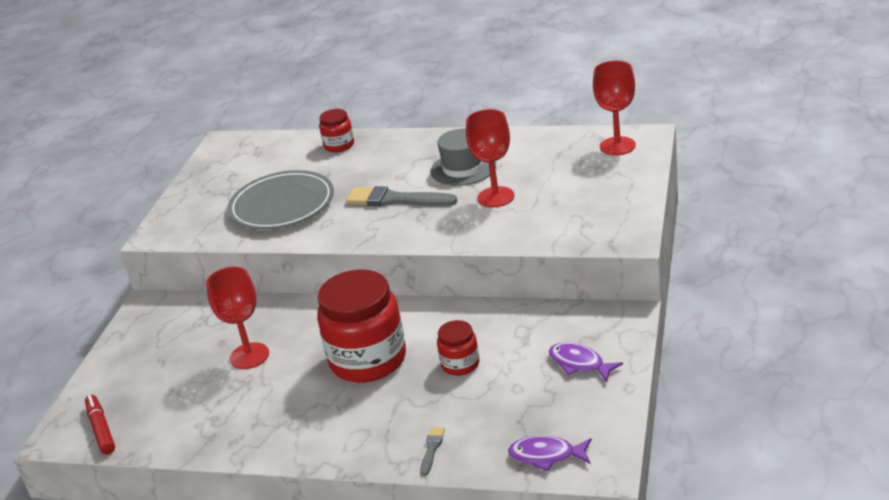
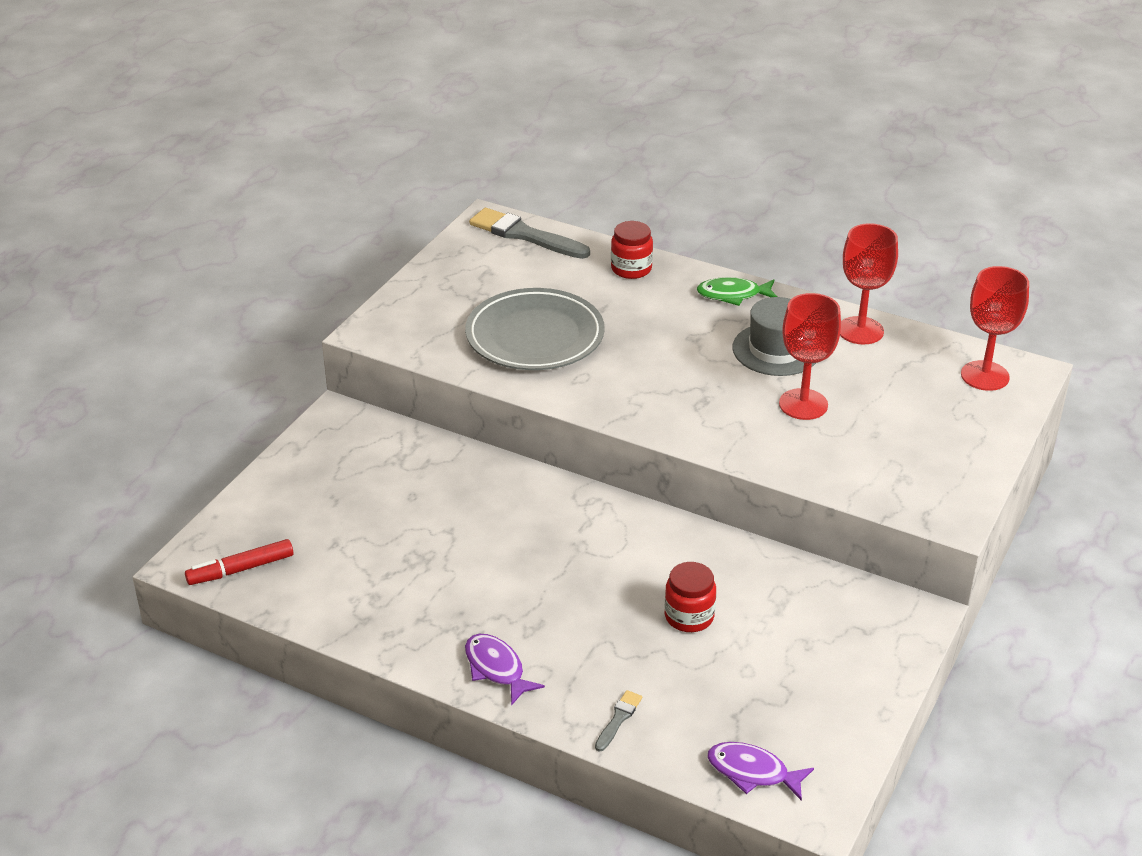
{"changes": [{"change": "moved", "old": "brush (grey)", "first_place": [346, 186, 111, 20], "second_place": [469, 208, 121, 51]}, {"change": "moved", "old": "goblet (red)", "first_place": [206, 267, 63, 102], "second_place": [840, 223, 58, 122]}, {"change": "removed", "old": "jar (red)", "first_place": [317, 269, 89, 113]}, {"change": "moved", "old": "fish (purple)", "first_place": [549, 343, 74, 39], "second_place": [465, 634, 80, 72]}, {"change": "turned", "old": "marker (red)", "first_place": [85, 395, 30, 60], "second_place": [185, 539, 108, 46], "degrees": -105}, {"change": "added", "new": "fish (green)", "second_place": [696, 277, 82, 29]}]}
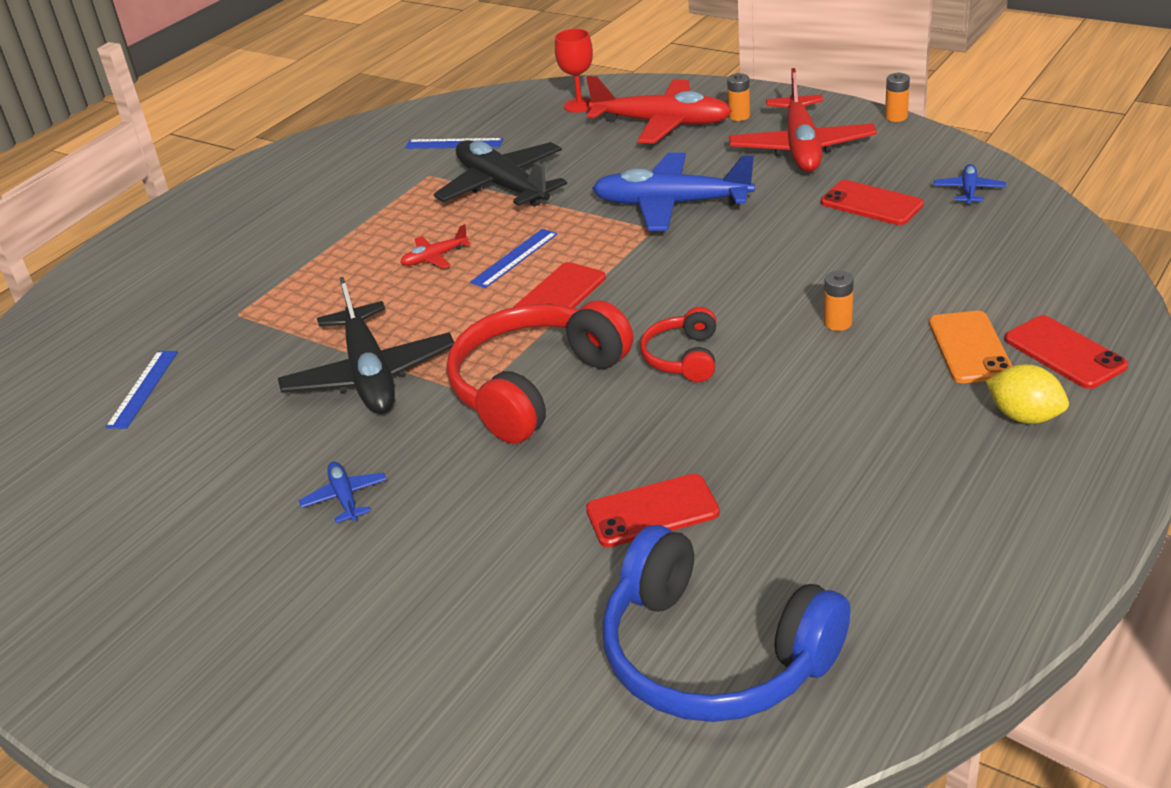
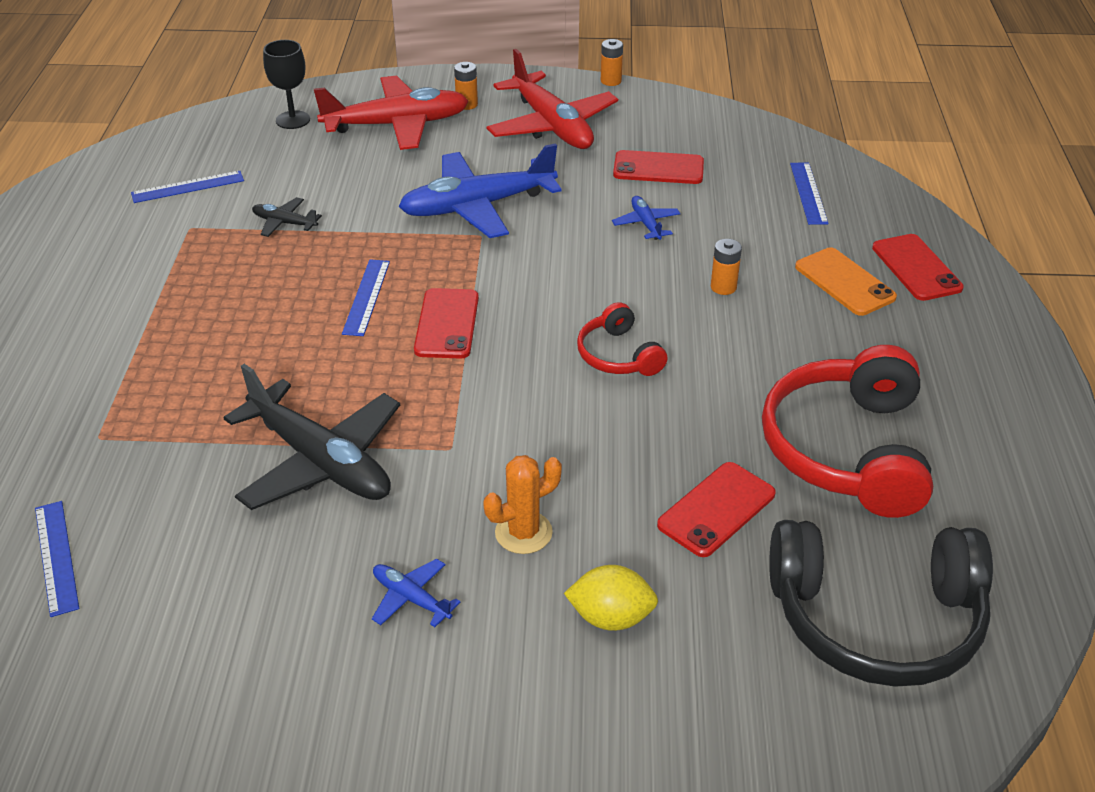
{"changes": [{"change": "recoloured", "old": "goblet (red)", "new": "goblet (black)", "first_place": [555, 29, 38, 84], "second_place": [263, 40, 47, 89]}, {"change": "resized", "old": "plane (black)", "first_place": [433, 140, 134, 67], "second_place": [252, 197, 70, 40], "factor": 0.45}, {"change": "moved", "old": "plane (blue)", "first_place": [934, 164, 72, 41], "second_place": [612, 196, 68, 44]}, {"change": "removed", "old": "plane (red)", "first_place": [400, 224, 71, 44]}, {"change": "moved", "old": "headphones (red)", "first_place": [447, 300, 186, 144], "second_place": [762, 345, 171, 173]}, {"change": "turned", "old": "phone (red)", "first_place": [1004, 315, 124, 74], "second_place": [872, 234, 92, 67], "degrees": 45}, {"change": "moved", "old": "lemon (yellow)", "first_place": [986, 364, 83, 60], "second_place": [564, 565, 94, 66]}, {"change": "recoloured", "old": "headphones (blue)", "new": "headphones (black)", "first_place": [602, 525, 248, 197], "second_place": [769, 520, 224, 167]}, {"change": "added", "new": "ruler (blue)", "second_place": [790, 163, 39, 62]}, {"change": "added", "new": "cactus (orange)", "second_place": [483, 455, 79, 99]}]}
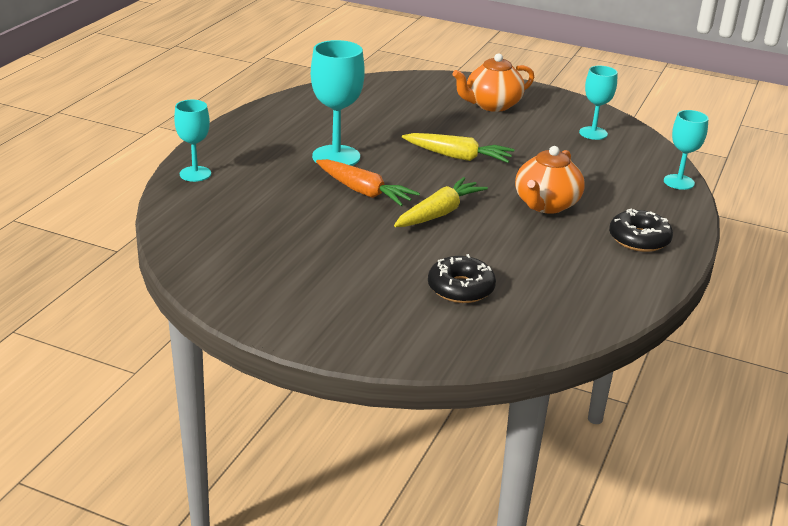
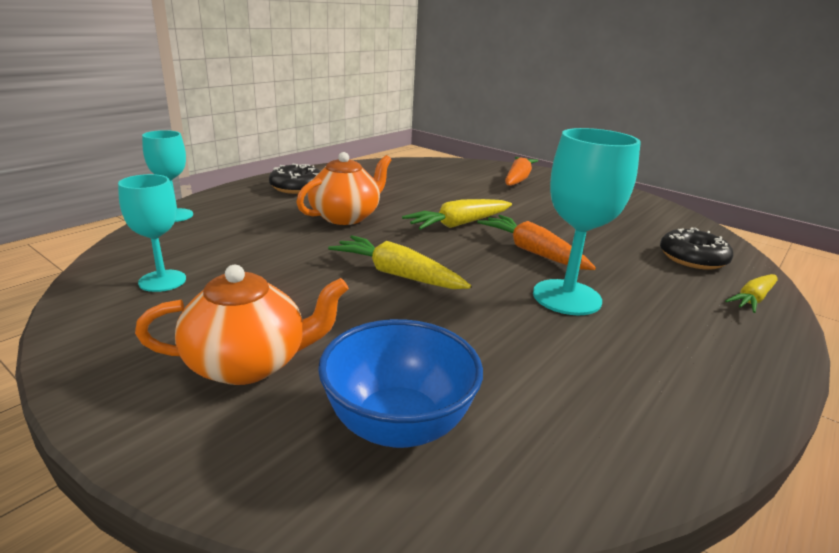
{"changes": [{"change": "replaced", "old": "goblet (turquoise)", "new": "carrot (yellow)", "first_place": [174, 100, 37, 82], "second_place": [725, 274, 52, 39]}, {"change": "moved", "old": "donut (black)", "first_place": [428, 254, 68, 49], "second_place": [660, 227, 73, 43]}, {"change": "added", "new": "carrot (orange)", "second_place": [505, 157, 33, 29]}, {"change": "added", "new": "bowl (blue)", "second_place": [318, 319, 165, 129]}]}
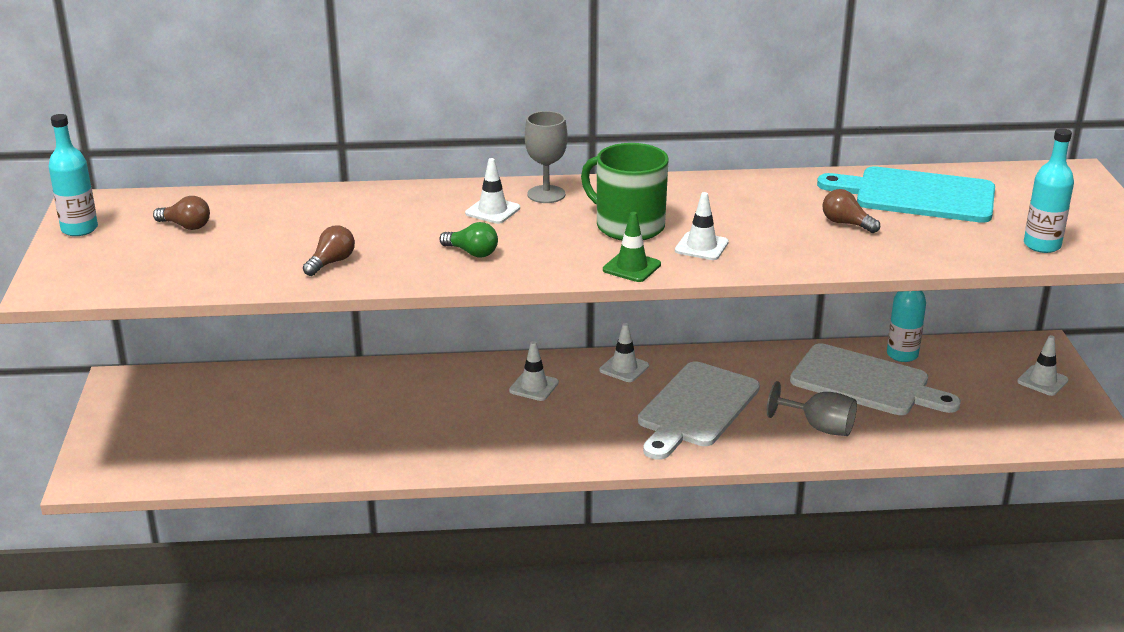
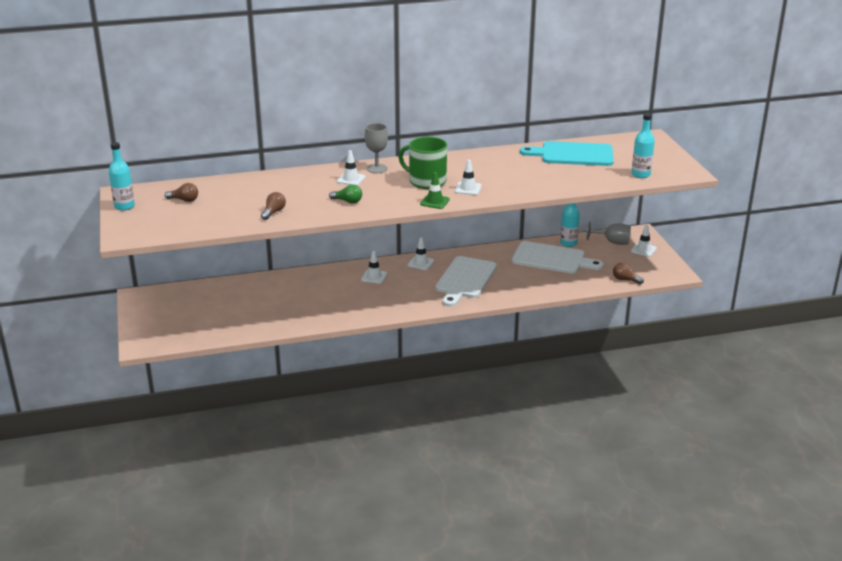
{"changes": [{"change": "moved", "old": "light bulb (brown)", "first_place": [823, 189, 57, 44], "second_place": [613, 263, 31, 21]}, {"change": "moved", "old": "goblet (grey)", "first_place": [767, 381, 90, 55], "second_place": [587, 221, 44, 24]}]}
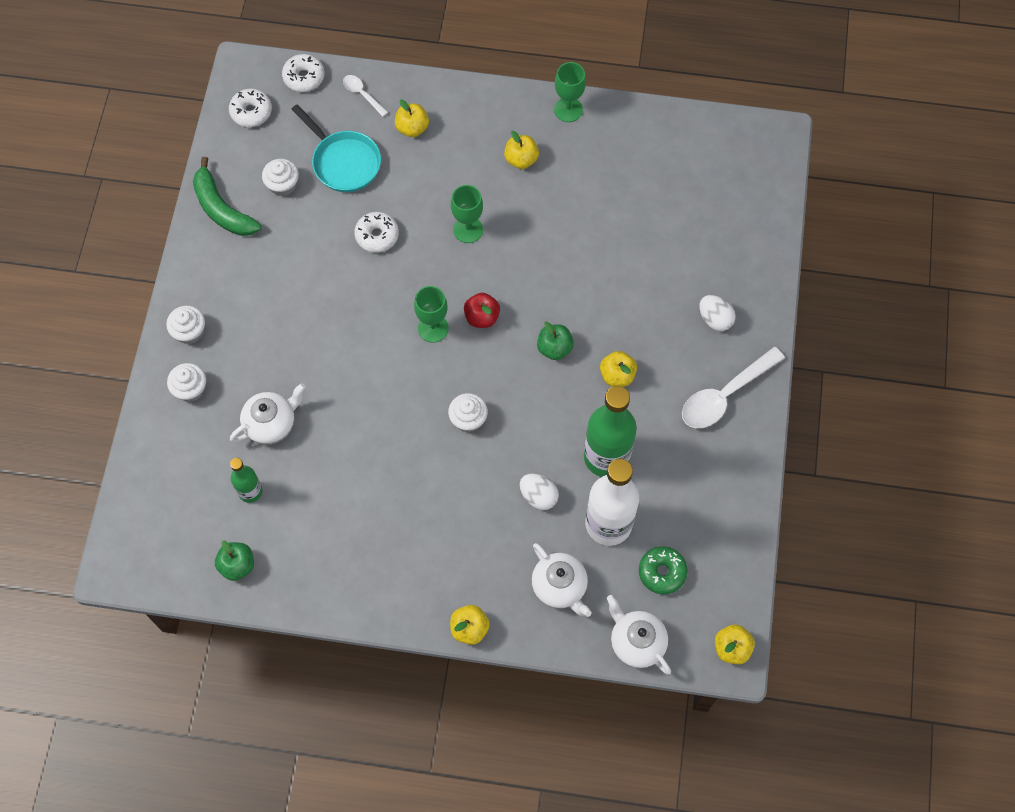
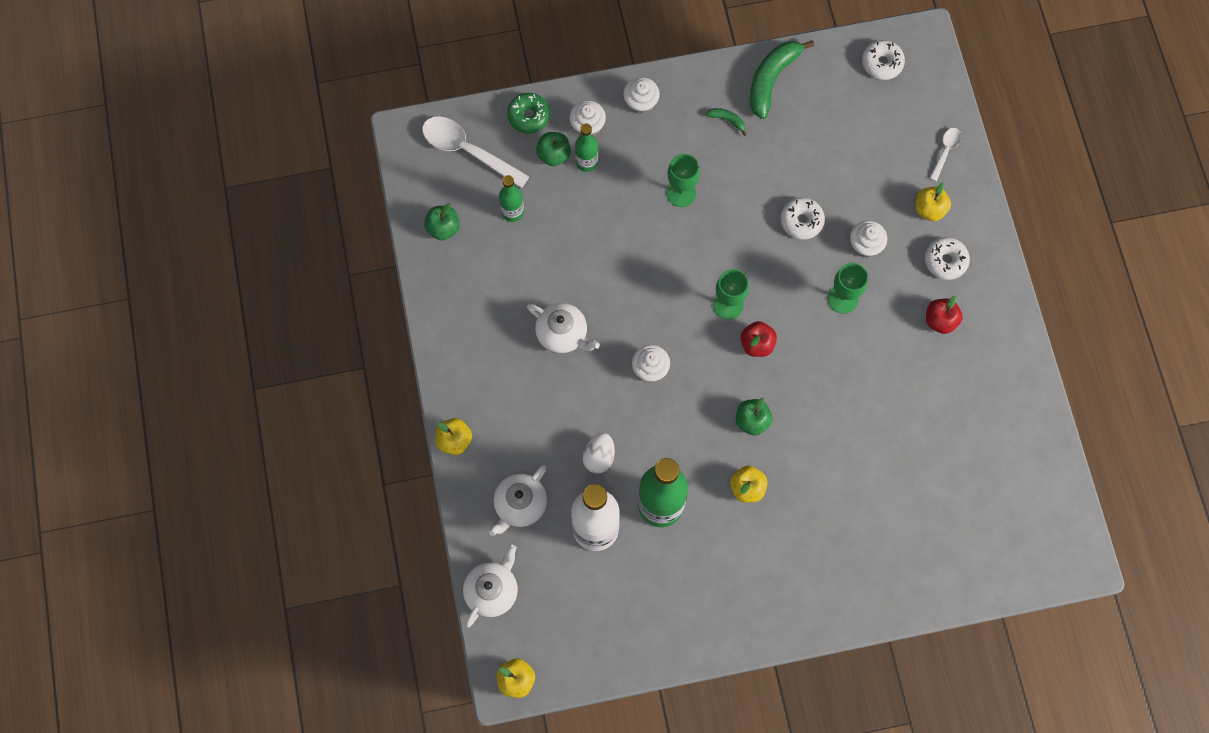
{"changes": [{"change": "moved", "old": "donut (white)", "first_place": [282, 54, 42, 38], "second_place": [925, 237, 45, 43]}, {"change": "moved", "old": "goblet (green)", "first_place": [554, 62, 32, 60], "second_place": [666, 154, 34, 53]}, {"change": "removed", "old": "pan (turquoise)", "first_place": [291, 104, 90, 88]}, {"change": "recoloured", "old": "apple (yellow)", "new": "apple (red)", "first_place": [504, 131, 35, 38], "second_place": [926, 296, 36, 38]}, {"change": "moved", "old": "cupcake (white)", "first_place": [262, 159, 37, 37], "second_place": [850, 220, 37, 38]}, {"change": "removed", "old": "egg (white)", "first_place": [700, 295, 35, 36]}, {"change": "moved", "old": "spoon (white)", "first_place": [682, 347, 103, 81], "second_place": [422, 116, 108, 72]}, {"change": "moved", "old": "teapot (white)", "first_place": [230, 383, 76, 62], "second_place": [527, 303, 73, 51]}, {"change": "moved", "old": "donut (green)", "first_place": [639, 546, 49, 48], "second_place": [507, 93, 43, 40]}, {"change": "added", "new": "banana (green)", "second_place": [706, 108, 41, 28]}, {"change": "added", "new": "bottle (green)", "second_place": [575, 123, 23, 49]}, {"change": "added", "new": "apple (green)", "second_place": [536, 132, 35, 34]}]}
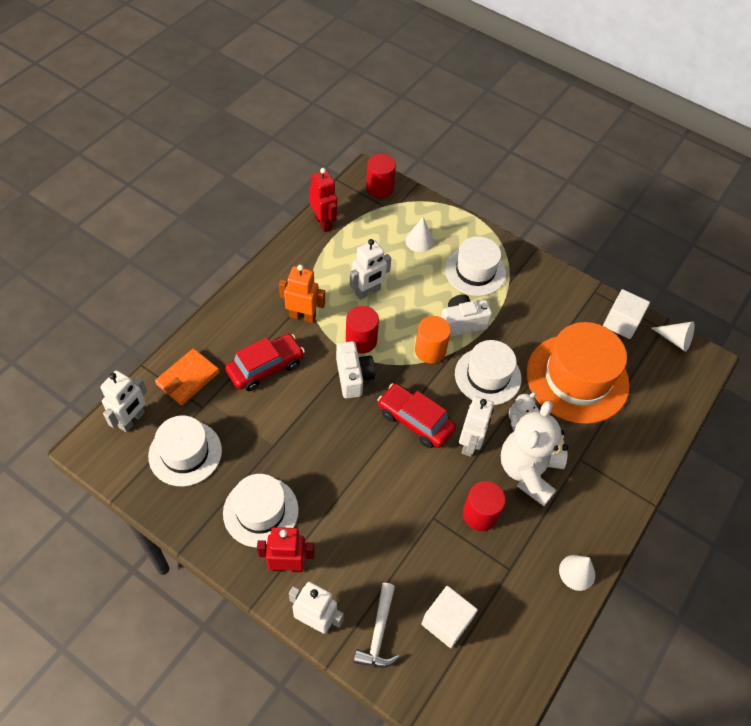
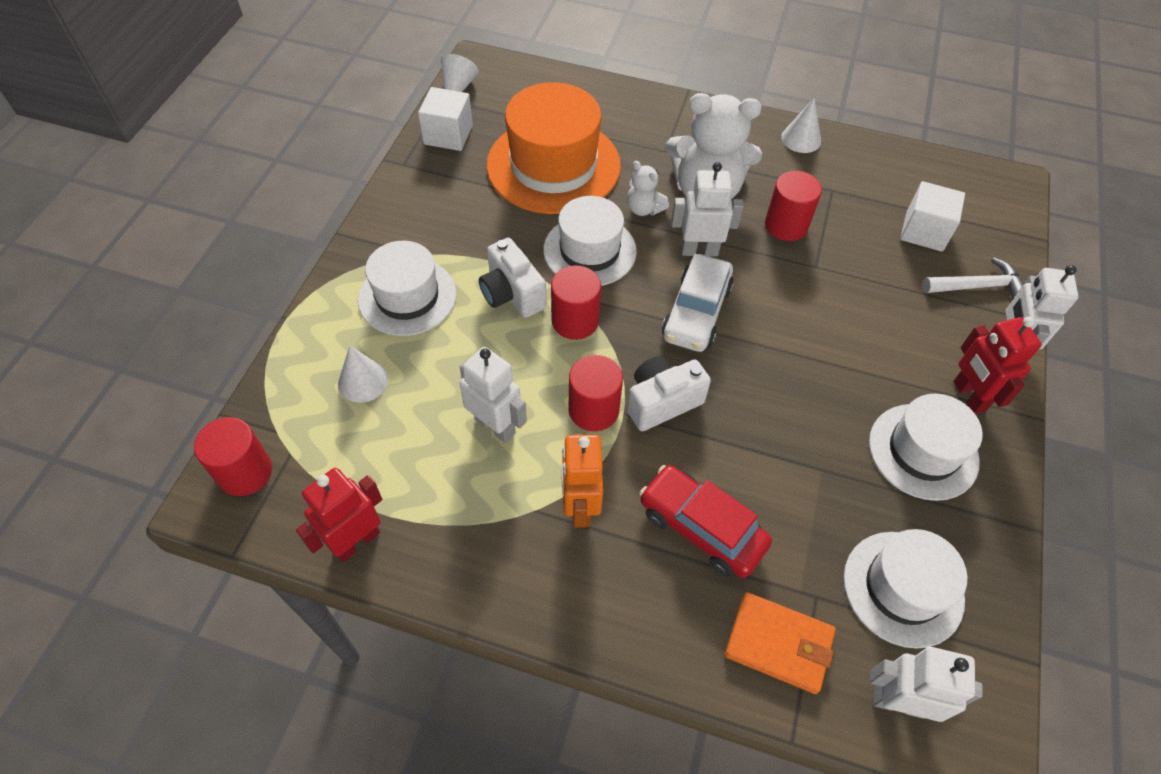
{"changes": [{"change": "recoloured", "old": "cylinder (orange)", "new": "cylinder (red)", "first_place": [415, 316, 36, 47], "second_place": [551, 266, 50, 74]}, {"change": "recoloured", "old": "car (red)", "new": "car (white)", "first_place": [378, 383, 78, 65], "second_place": [662, 254, 72, 98]}]}
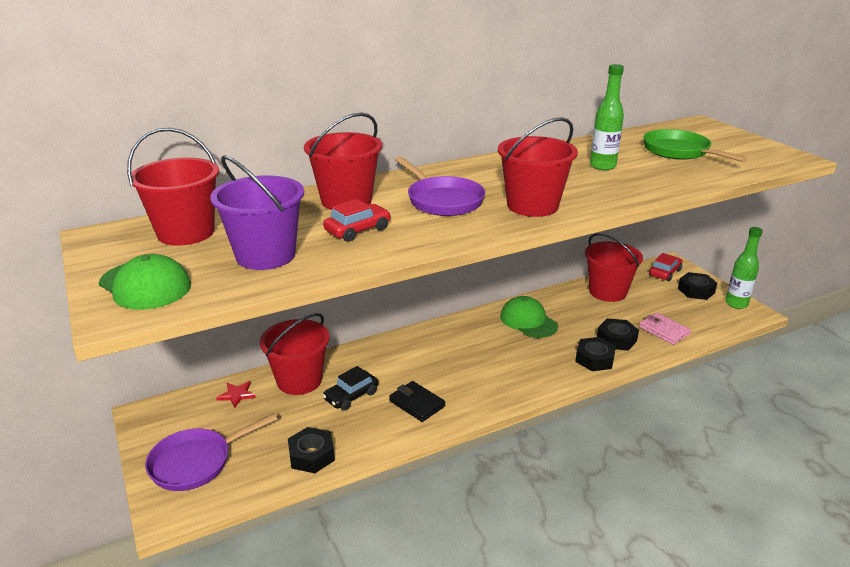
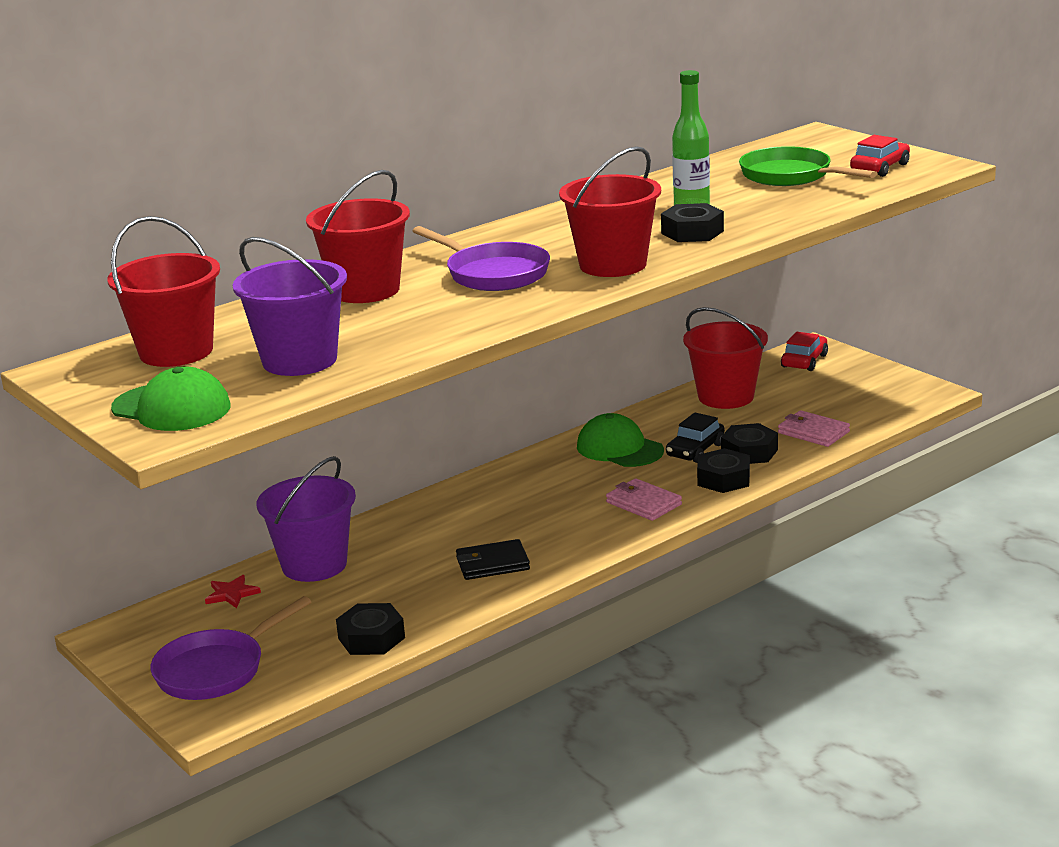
{"changes": [{"change": "moved", "old": "car (red)", "first_place": [323, 199, 68, 43], "second_place": [850, 135, 60, 42]}, {"change": "removed", "old": "bottle (green)", "first_place": [725, 227, 38, 82]}, {"change": "moved", "old": "nut (black)", "first_place": [678, 272, 39, 28], "second_place": [661, 203, 63, 39]}, {"change": "recoloured", "old": "bucket (red)", "new": "bucket (purple)", "first_place": [260, 313, 70, 82], "second_place": [256, 456, 100, 126]}, {"change": "moved", "old": "car (black)", "first_place": [323, 366, 55, 44], "second_place": [666, 412, 59, 51]}, {"change": "turned", "old": "wallet (black)", "first_place": [389, 381, 56, 41], "second_place": [456, 539, 74, 41], "degrees": -45}, {"change": "added", "new": "wallet (pink)", "second_place": [606, 478, 76, 43]}]}
